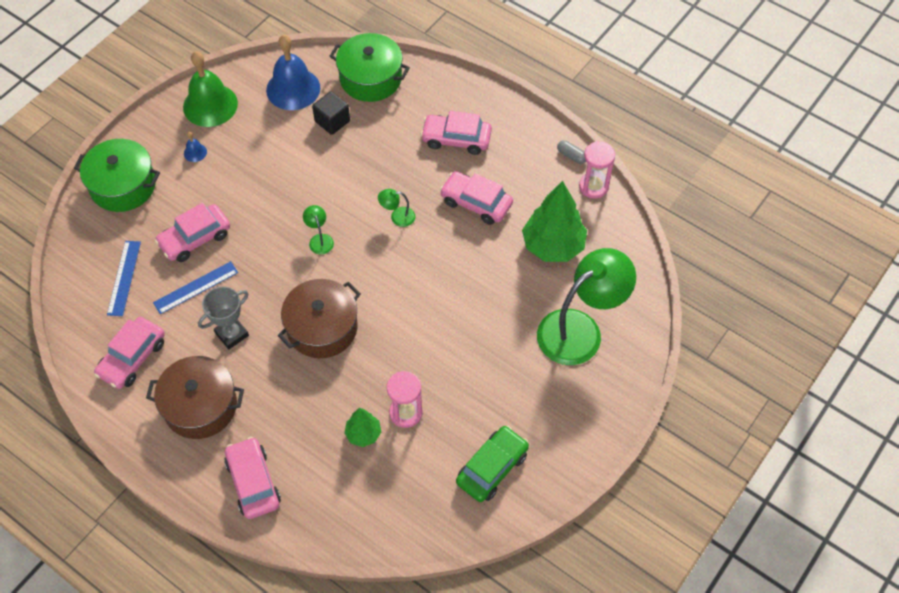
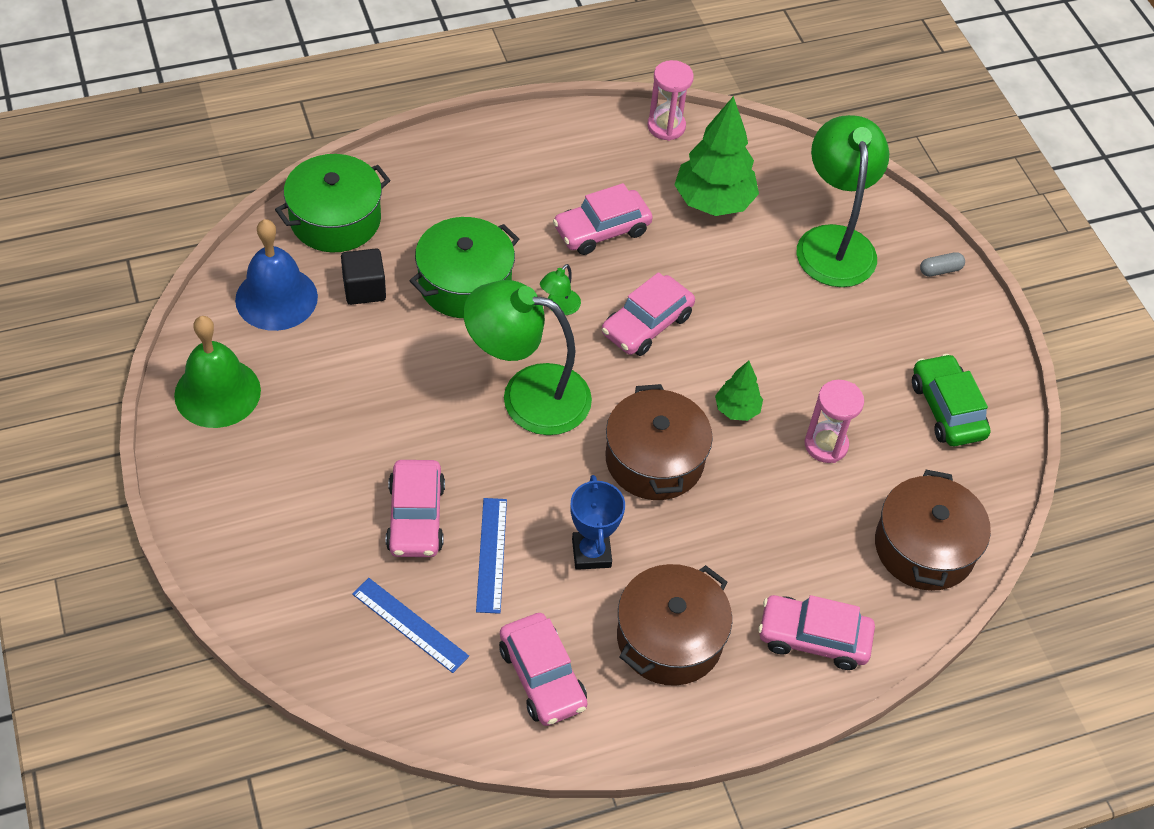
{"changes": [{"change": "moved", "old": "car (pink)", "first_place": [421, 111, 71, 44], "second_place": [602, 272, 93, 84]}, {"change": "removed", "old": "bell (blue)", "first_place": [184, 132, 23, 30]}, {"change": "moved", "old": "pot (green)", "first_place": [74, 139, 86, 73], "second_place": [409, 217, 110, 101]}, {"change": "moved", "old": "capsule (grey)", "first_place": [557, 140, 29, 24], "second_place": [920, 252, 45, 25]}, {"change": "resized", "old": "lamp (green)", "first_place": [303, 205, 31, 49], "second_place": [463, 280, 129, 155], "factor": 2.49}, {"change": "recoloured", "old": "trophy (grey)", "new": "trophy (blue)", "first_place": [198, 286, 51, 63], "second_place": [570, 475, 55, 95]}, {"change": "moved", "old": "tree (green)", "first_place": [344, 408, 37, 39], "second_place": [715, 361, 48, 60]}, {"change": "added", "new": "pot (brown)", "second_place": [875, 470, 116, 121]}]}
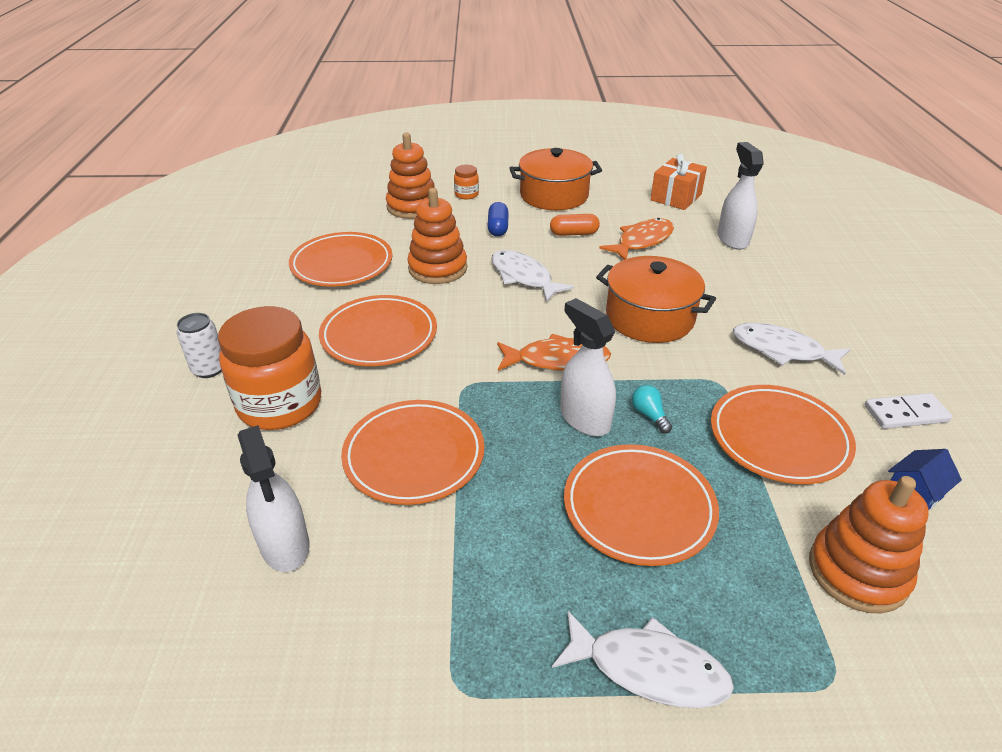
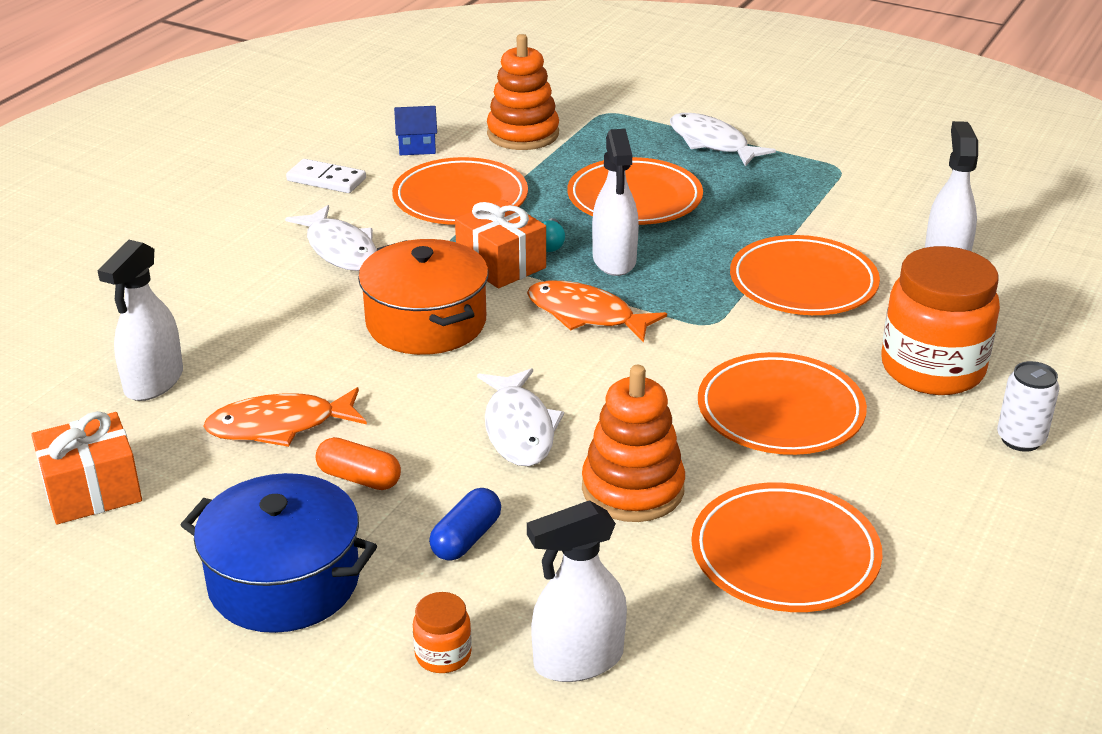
{"changes": [{"change": "replaced", "old": "stacking toy (orange)", "new": "spray bottle (white)", "first_place": [386, 133, 49, 86], "second_place": [527, 500, 100, 182]}, {"change": "recoloured", "old": "pot (orange)", "new": "pot (blue)", "first_place": [509, 148, 93, 62], "second_place": [181, 473, 196, 160]}, {"change": "added", "new": "gift (orange)", "second_place": [455, 200, 91, 88]}]}
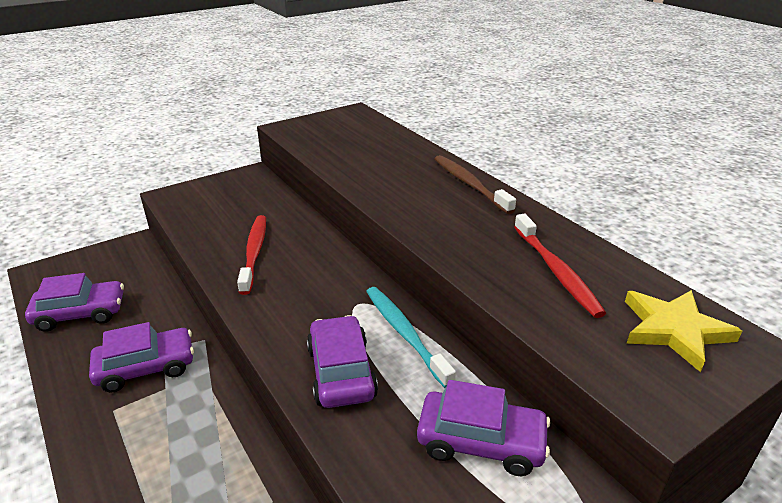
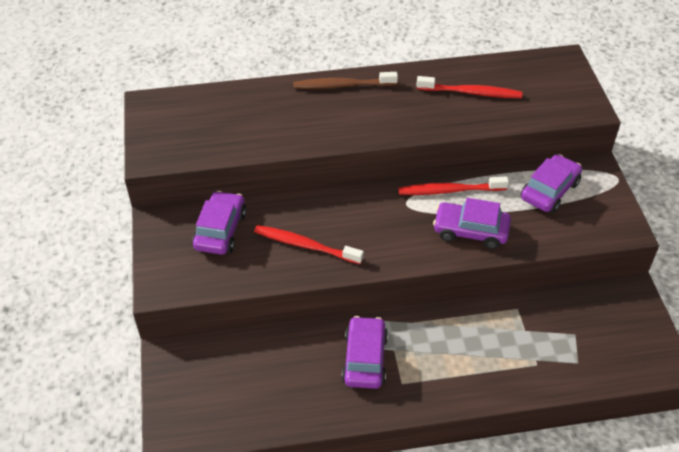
{"changes": [{"change": "moved", "old": "car (purple)", "first_place": [25, 273, 99, 59], "second_place": [192, 191, 54, 64]}, {"change": "recoloured", "old": "toothbrush (turquoise)", "new": "toothbrush (red)", "first_place": [366, 287, 90, 101], "second_place": [398, 176, 111, 19]}, {"change": "removed", "old": "star (yellow)", "first_place": [625, 290, 117, 82]}]}
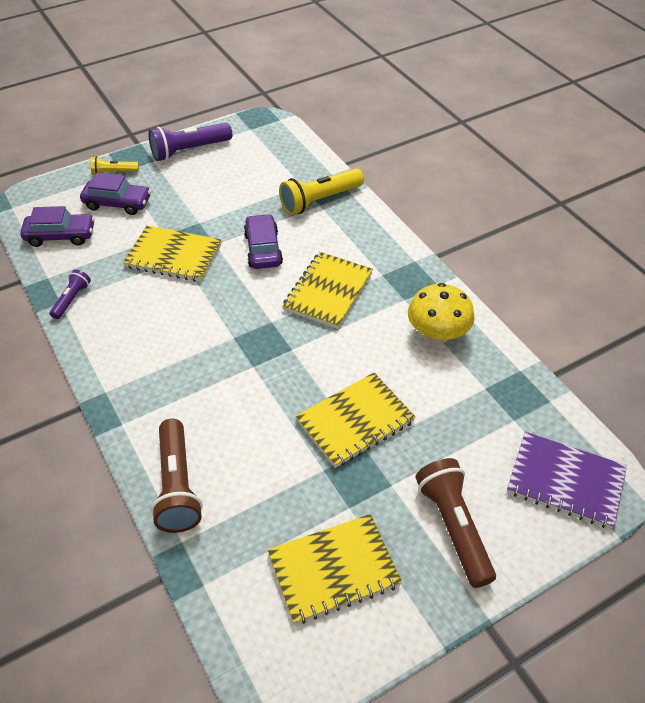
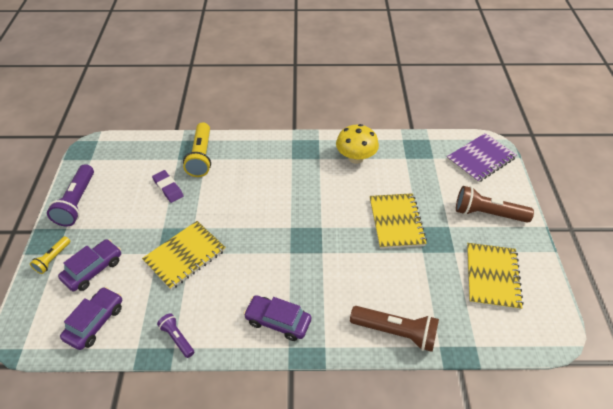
{"changes": [{"change": "moved", "old": "car (purple)", "first_place": [244, 214, 39, 55], "second_place": [243, 295, 68, 46]}, {"change": "removed", "old": "notebook (yellow)", "first_place": [282, 252, 91, 77]}, {"change": "added", "new": "eraser (purple)", "second_place": [152, 170, 32, 33]}]}
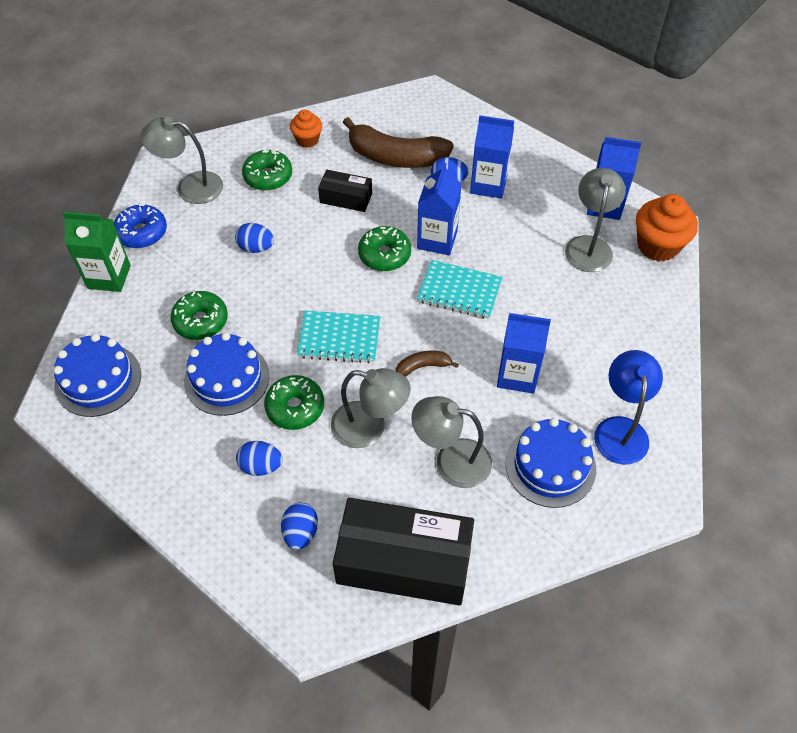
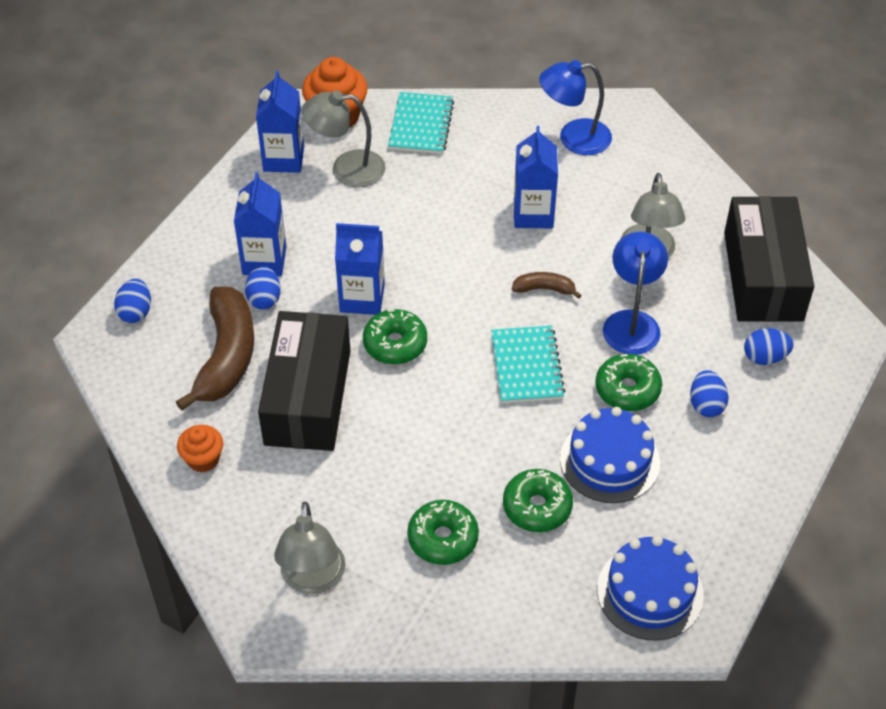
{"changes": [{"change": "moved", "old": "donut (green)", "first_place": [242, 149, 50, 42], "second_place": [407, 500, 72, 65]}, {"change": "resized", "old": "box (black)", "first_place": [318, 170, 54, 42], "second_place": [258, 311, 92, 140], "factor": 2.03}, {"change": "removed", "old": "donut (blue)", "first_place": [114, 204, 53, 44]}, {"change": "removed", "old": "carton (green)", "first_place": [63, 212, 68, 80]}, {"change": "moved", "old": "egg (blue)", "first_place": [235, 223, 39, 30], "second_place": [114, 279, 37, 44]}, {"change": "moved", "old": "notebook (turquoise)", "first_place": [417, 260, 85, 59], "second_place": [388, 92, 66, 62]}, {"change": "turned", "old": "banana (brown)", "first_place": [396, 350, 63, 27], "second_place": [512, 272, 69, 27], "degrees": 120}, {"change": "recoloured", "old": "lamp (grey)", "new": "lamp (blue)", "first_place": [331, 368, 80, 80], "second_place": [603, 232, 65, 123]}, {"change": "removed", "old": "cake (blue)", "first_place": [506, 418, 90, 90]}]}
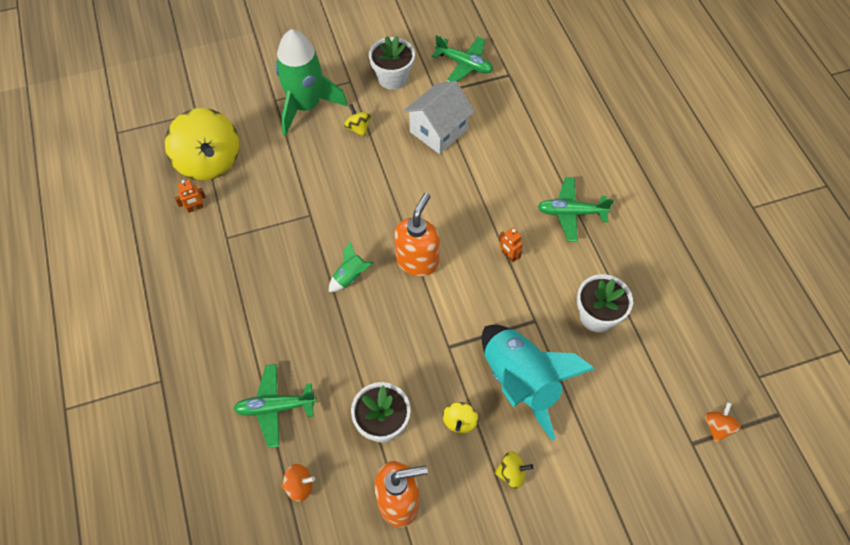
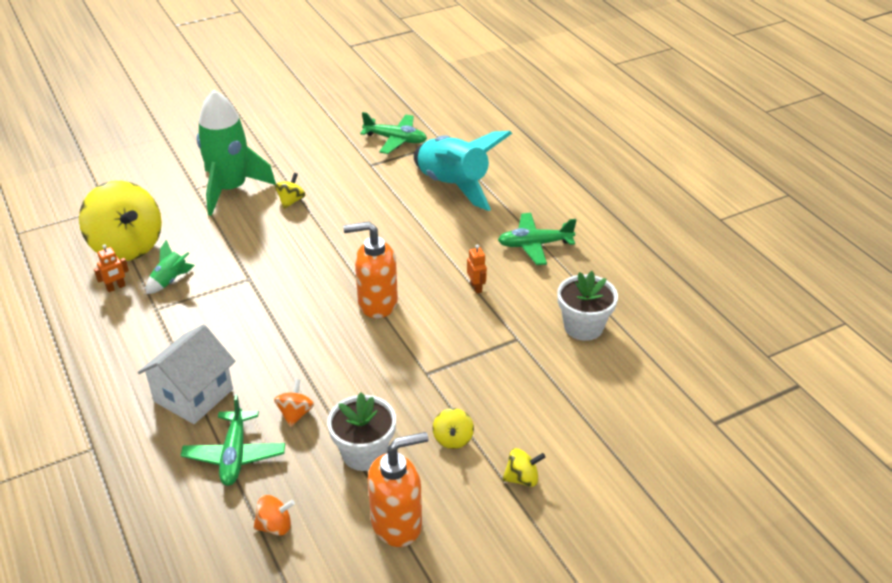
{"changes": [{"change": "removed", "old": "flower pot (white)", "first_place": [369, 36, 46, 54]}, {"change": "moved", "old": "house (white)", "first_place": [403, 81, 72, 73], "second_place": [138, 324, 97, 100]}, {"change": "turned", "old": "spinning top (yellow)", "first_place": [344, 104, 27, 33], "second_place": [275, 173, 31, 36], "degrees": 60}, {"change": "turned", "old": "soap dispenser (orange)", "first_place": [394, 193, 46, 83], "second_place": [343, 222, 55, 97], "degrees": -105}, {"change": "turned", "old": "robot (orange)", "first_place": [499, 228, 24, 34], "second_place": [467, 244, 20, 50], "degrees": -150}, {"change": "moved", "old": "rocket (green)", "first_place": [329, 241, 45, 51], "second_place": [146, 240, 49, 54]}, {"change": "moved", "old": "rocket (turquoise)", "first_place": [482, 325, 113, 116], "second_place": [414, 131, 98, 80]}, {"change": "turned", "old": "plane (green)", "first_place": [233, 364, 83, 84], "second_place": [181, 394, 104, 92], "degrees": -75}, {"change": "moved", "old": "spinning top (orange)", "first_place": [705, 402, 36, 40], "second_place": [274, 379, 40, 48]}]}
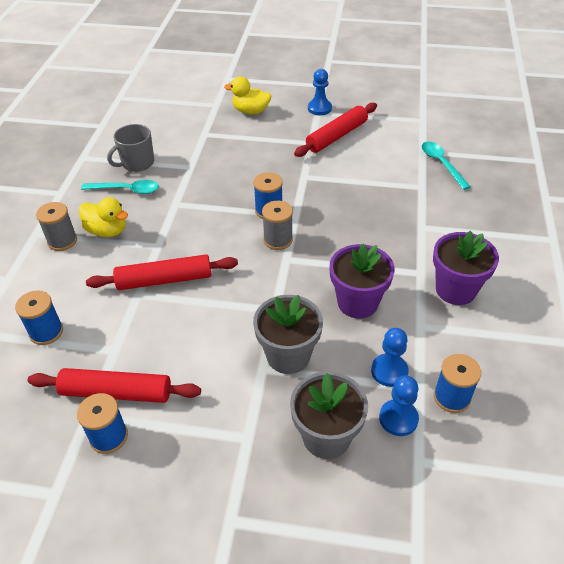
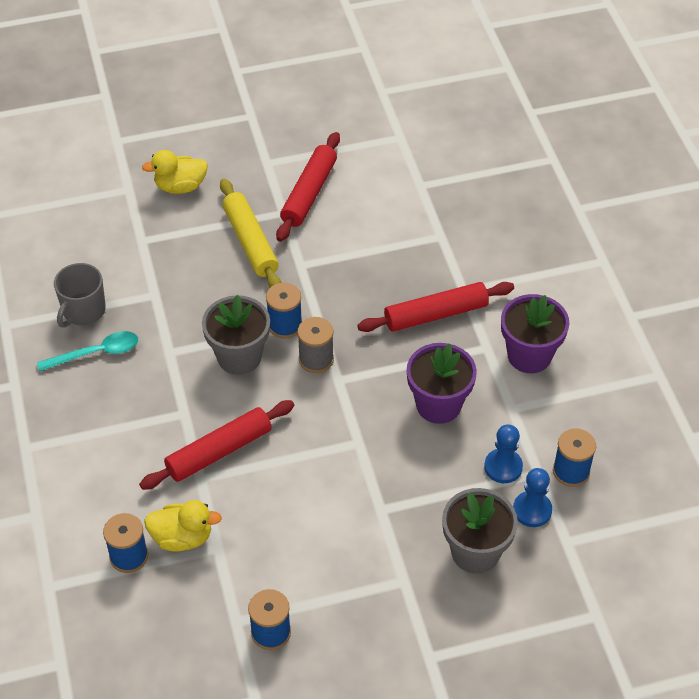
{"changes": [{"change": "removed", "old": "pawn (blue)", "first_place": [308, 69, 24, 46]}, {"change": "removed", "old": "spoon (turquoise)", "first_place": [422, 142, 49, 48]}, {"change": "moved", "old": "duck (yellow)", "first_place": [79, 197, 49, 40], "second_place": [144, 500, 78, 52]}, {"change": "removed", "old": "spool (grey)", "first_place": [36, 202, 41, 49]}, {"change": "moved", "old": "flower pot (grey)", "first_place": [253, 295, 70, 79], "second_place": [202, 295, 68, 80]}, {"change": "moved", "old": "rolling pin (red)", "first_place": [28, 368, 173, 35], "second_place": [357, 282, 157, 50]}, {"change": "added", "new": "rolling pin (yellow)", "second_place": [220, 179, 62, 109]}]}
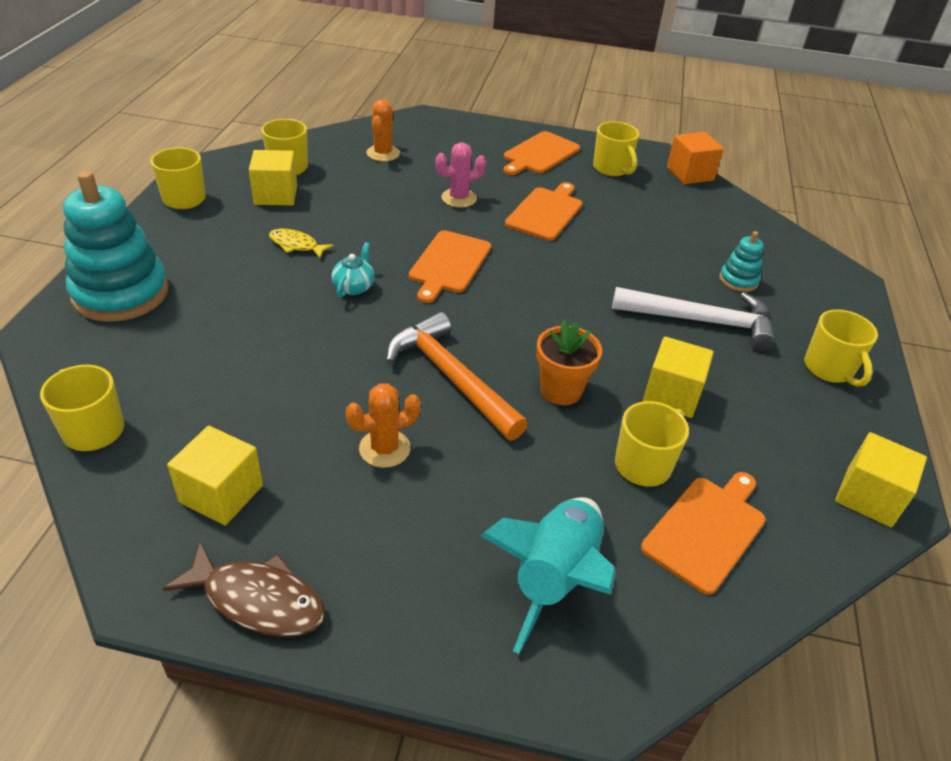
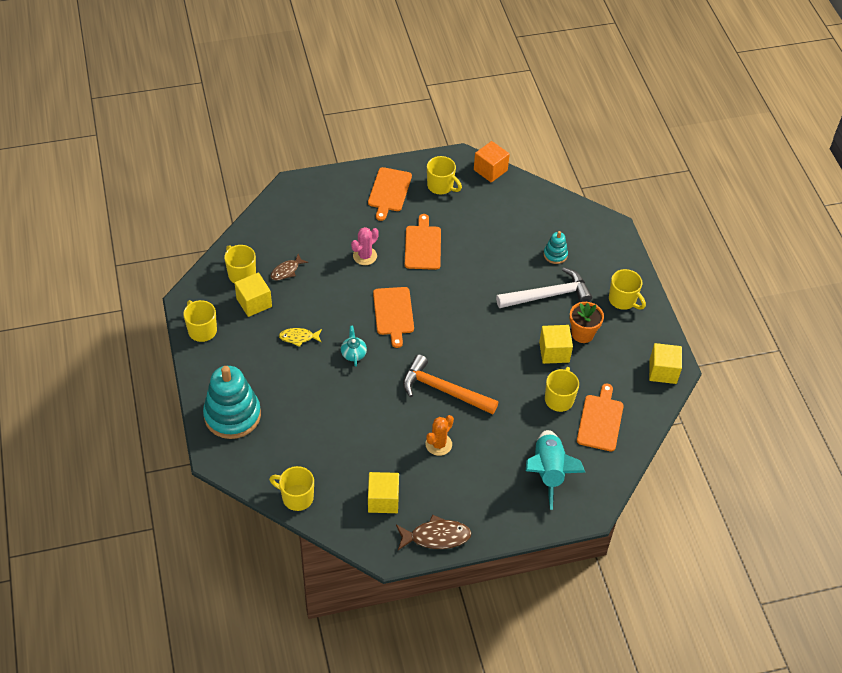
{"changes": [{"change": "removed", "old": "cactus (orange)", "first_place": [366, 99, 34, 62]}, {"change": "moved", "old": "flower pot (orange)", "first_place": [536, 320, 66, 85], "second_place": [569, 302, 35, 41]}, {"change": "added", "new": "fish (brown)", "second_place": [271, 254, 37, 26]}]}
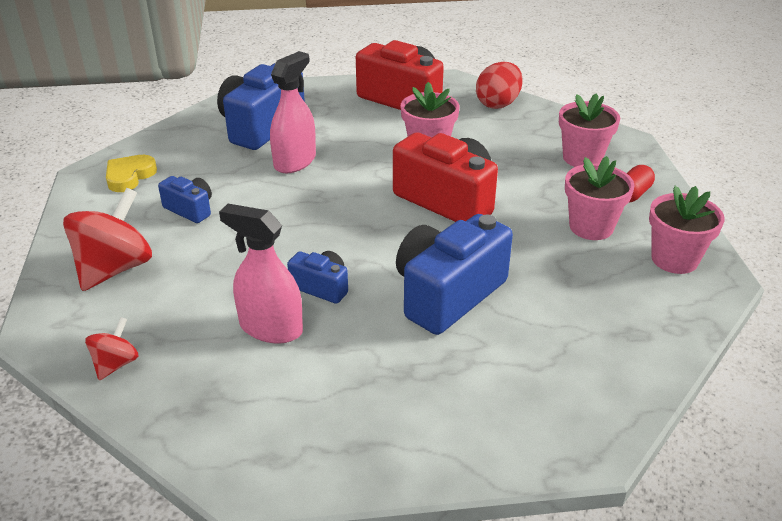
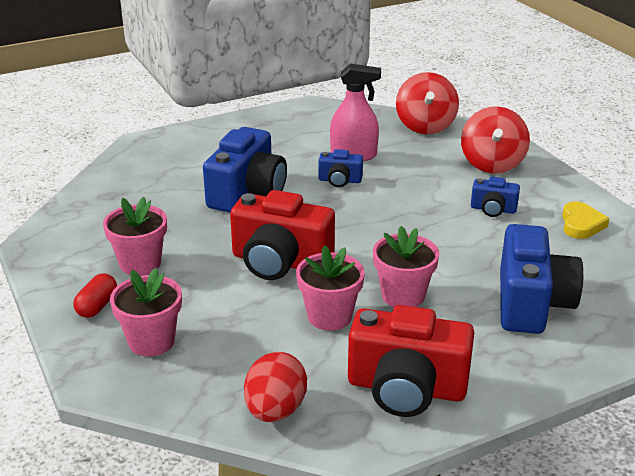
{"changes": [{"change": "removed", "old": "spray bottle (pink)", "first_place": [270, 51, 46, 122]}, {"change": "moved", "old": "flower pot (pink)", "first_place": [649, 186, 76, 88], "second_place": [373, 226, 66, 81]}, {"change": "resized", "old": "spinning top (red)", "first_place": [85, 317, 53, 63], "second_place": [396, 72, 63, 63], "factor": 1.92}]}
